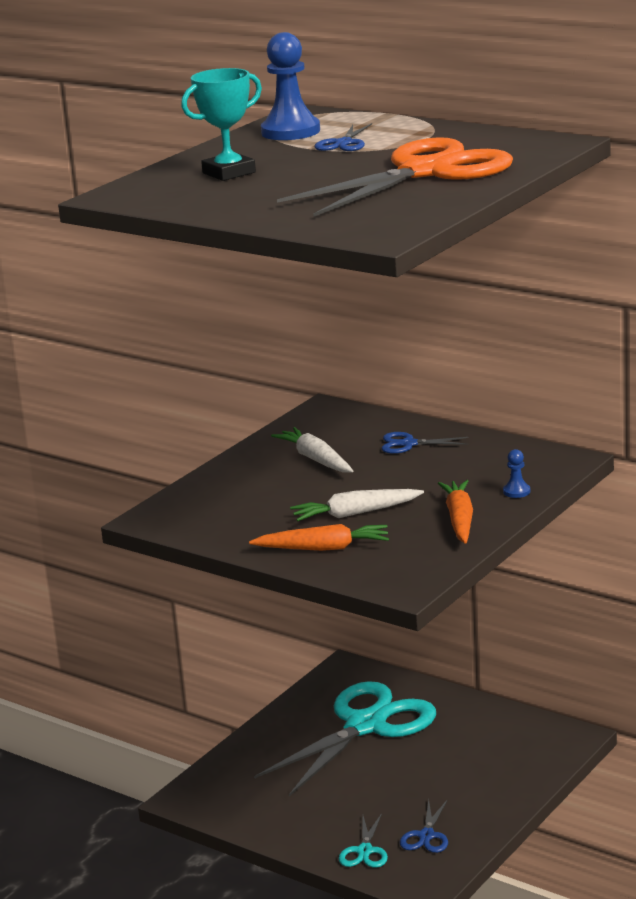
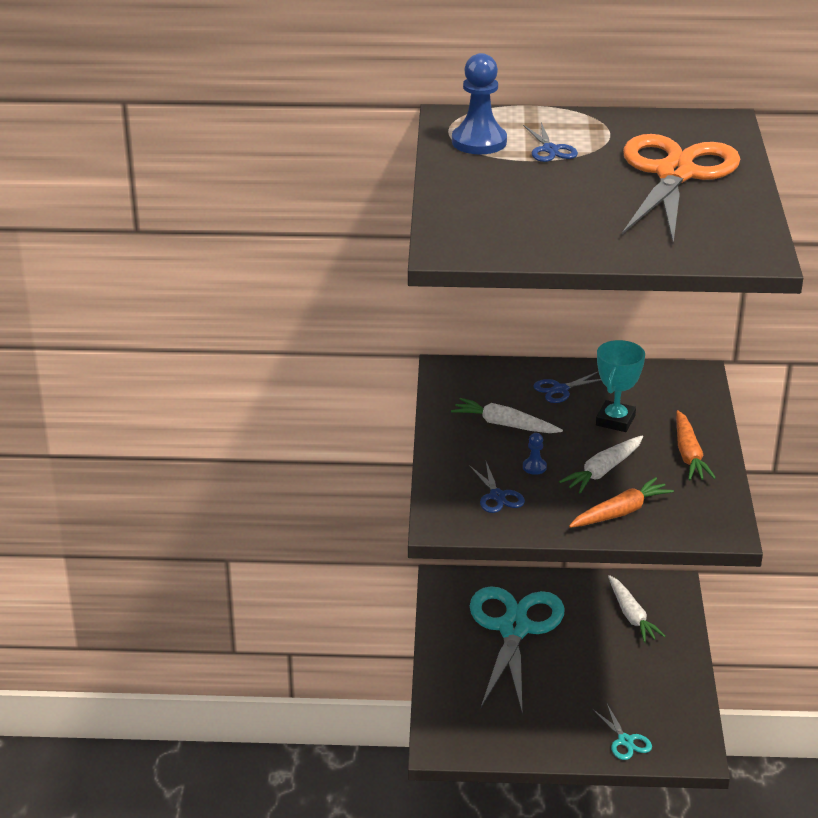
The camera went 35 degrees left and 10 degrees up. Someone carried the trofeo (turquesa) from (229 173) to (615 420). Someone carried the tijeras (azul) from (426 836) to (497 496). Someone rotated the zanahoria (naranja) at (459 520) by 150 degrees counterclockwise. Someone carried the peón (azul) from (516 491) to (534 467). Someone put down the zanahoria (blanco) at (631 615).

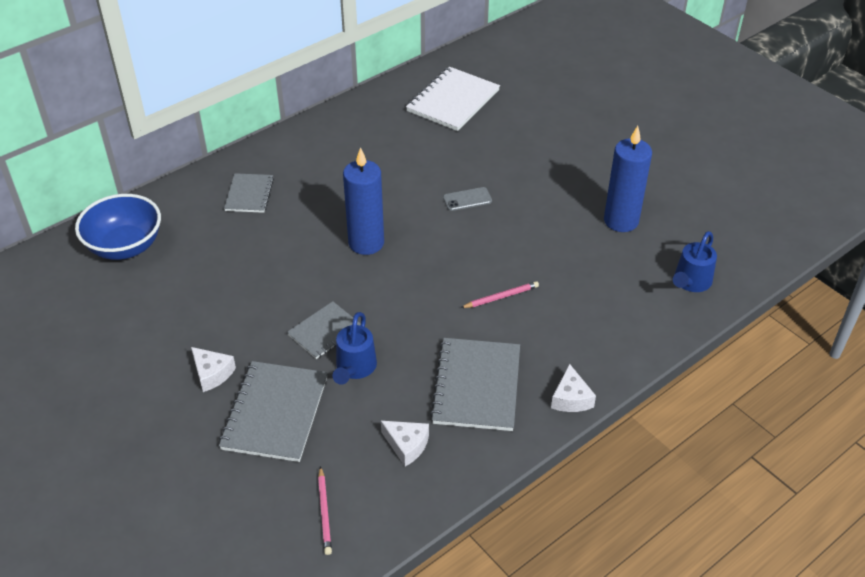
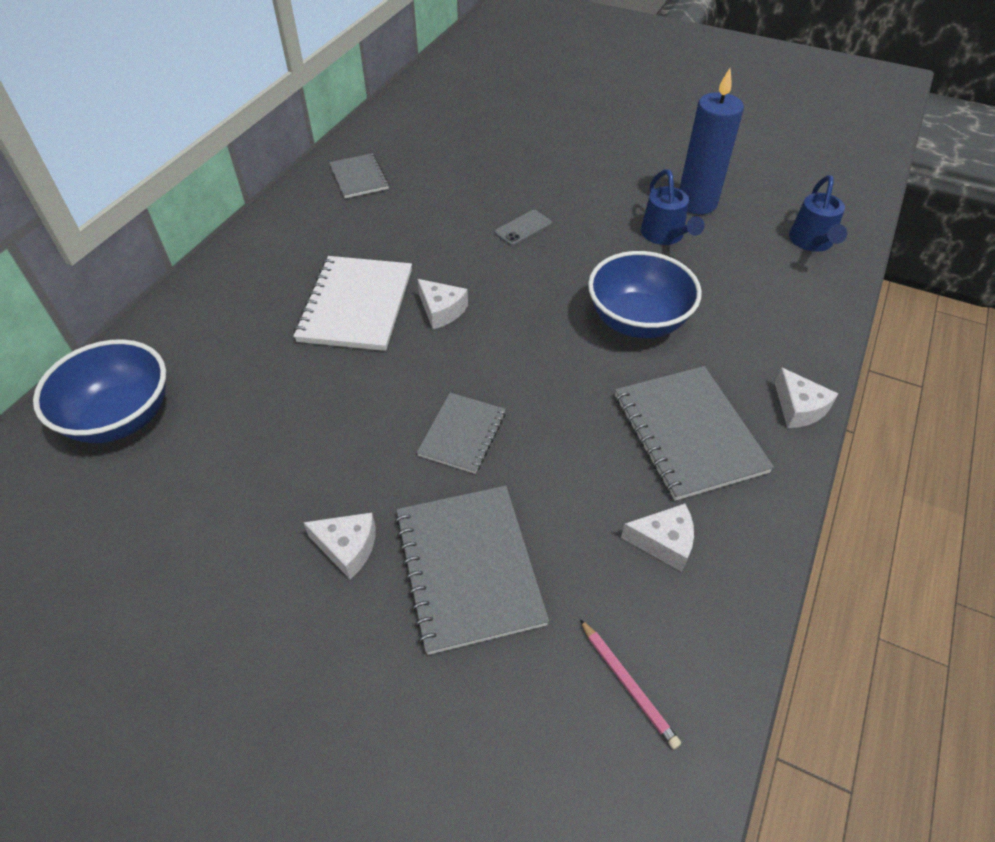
The camera went 25 degrees left and 5 degrees up. Someone carried the cuaderno (gris) from (249 194) to (359 177). Someone carried the regadera (azul) from (354 368) to (665 236). Someone swapped the vela (azul) at (366 243) for the queso (blanco) at (441 310). Someone carried the cuaderno (blanco) from (453 101) to (356 305). Someone swapped the lápiz (rosa) at (501 297) for the cuenco (azul) at (637 321).

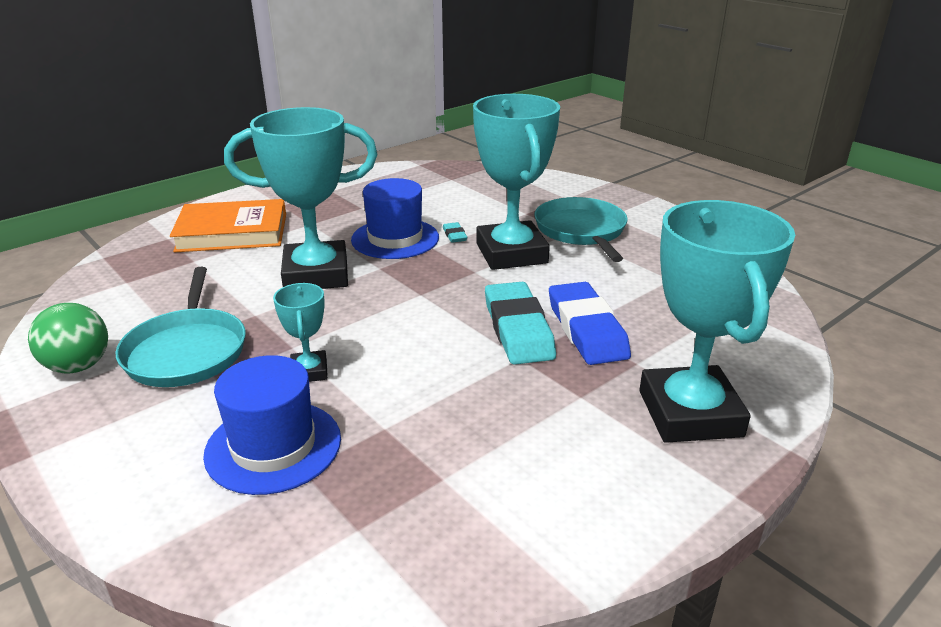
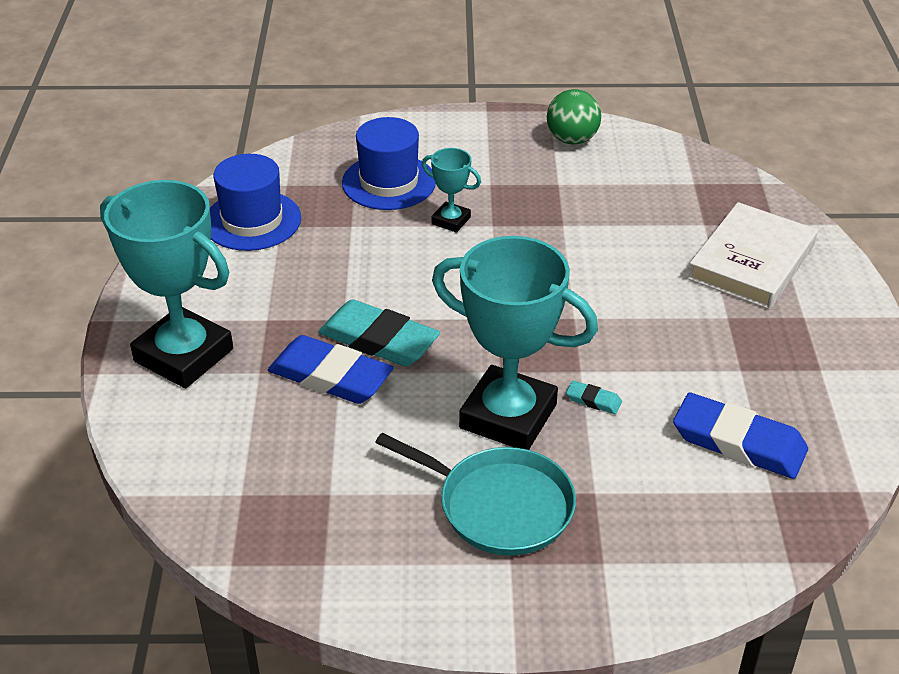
The camera went 130 degrees right and 10 degrees up. Someone took away the sartén (turquesa) at (187 351). Someone repainted the libro (naranja) at (232 232), which became the libro (blanco) at (751 262). Someone took away the trofeo (turquesa) at (316 274). Someone carried the sombrero (azul) from (395 239) to (252 220). Someone put down the goma de borrar (azul) at (738 442).

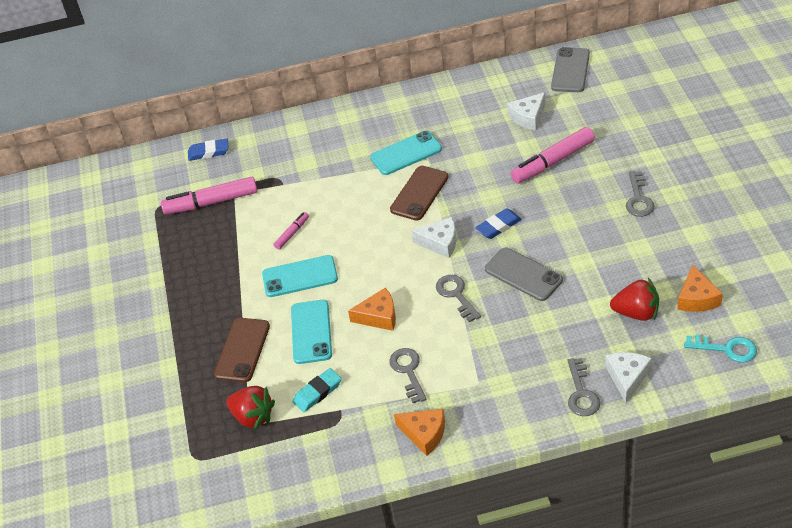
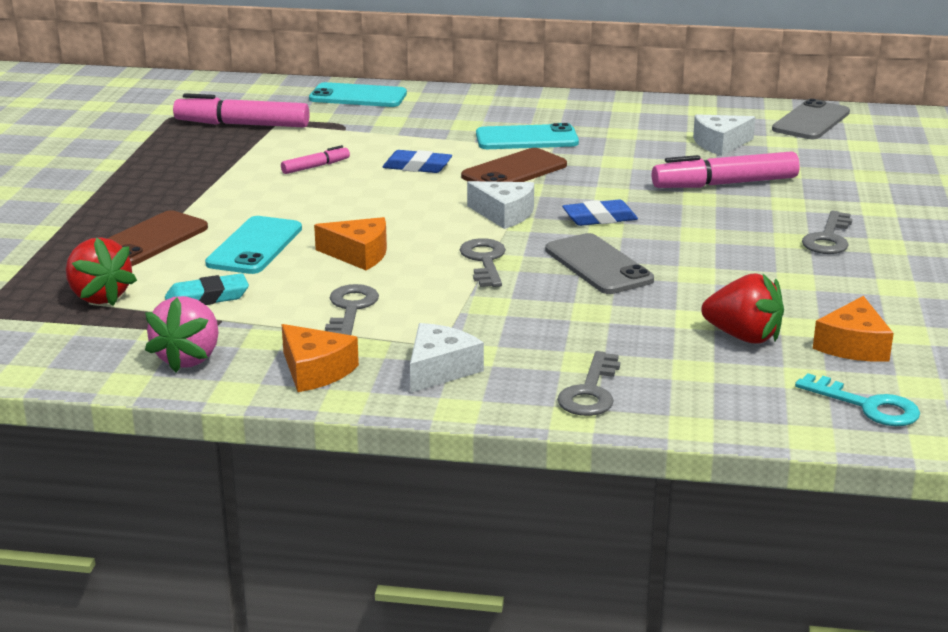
The camera went 15 degrees right and 20 degrees down. Someone carried the goma de borrar (azul) from (208 152) to (417 167). Someone carried the móvil (turquesa) from (300 276) to (358 96). Someone carried the queso (blanco) from (627 378) to (440 369). Someone put down the fresa (rosa) at (189 358).

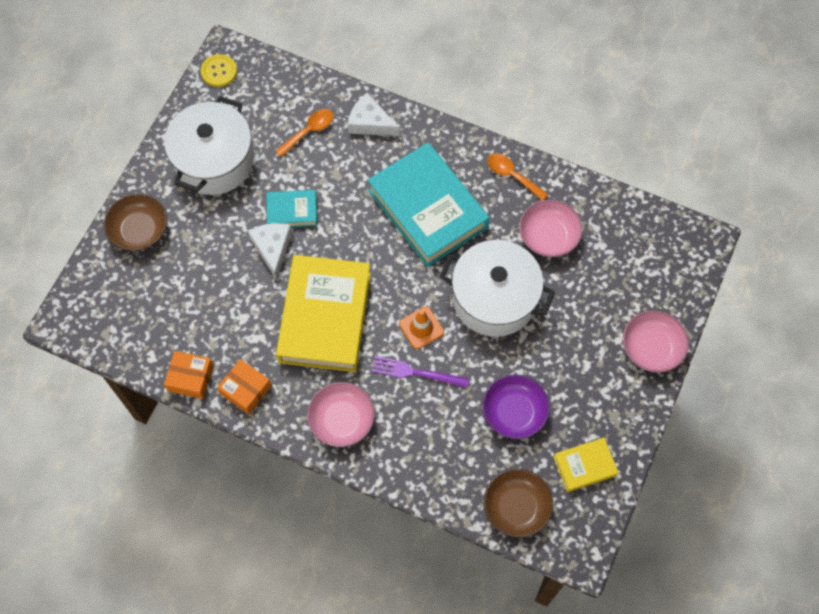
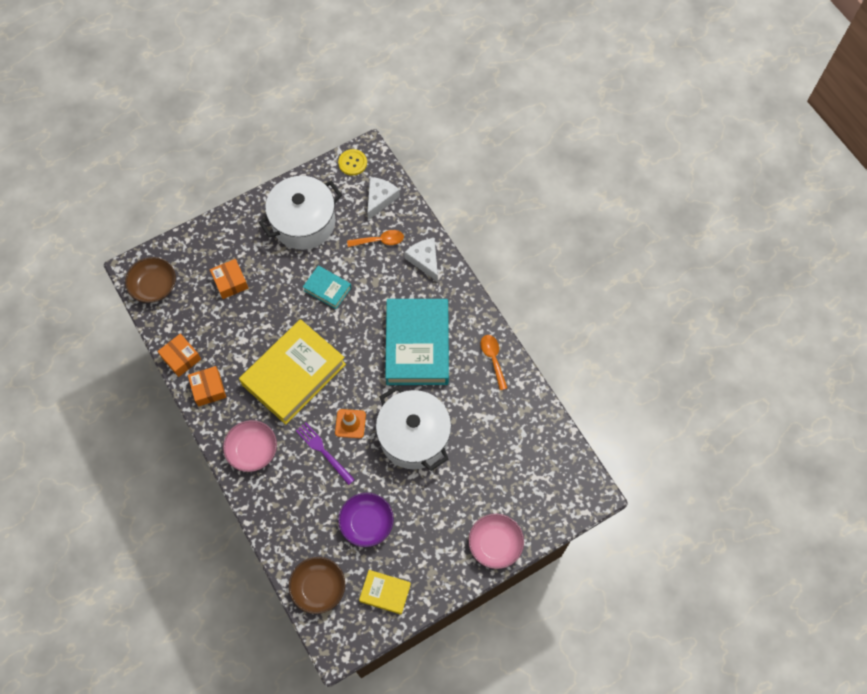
The camera went 35 degrees right and 0 degrees up. Someone carried the cuenco (marrón) from (139 230) to (154 286). Someone carried the queso (blanco) from (272 248) to (380 199). Someone took away the cuenco (rosa) at (548 236). Someone put down the caja (naranja) at (230 282).

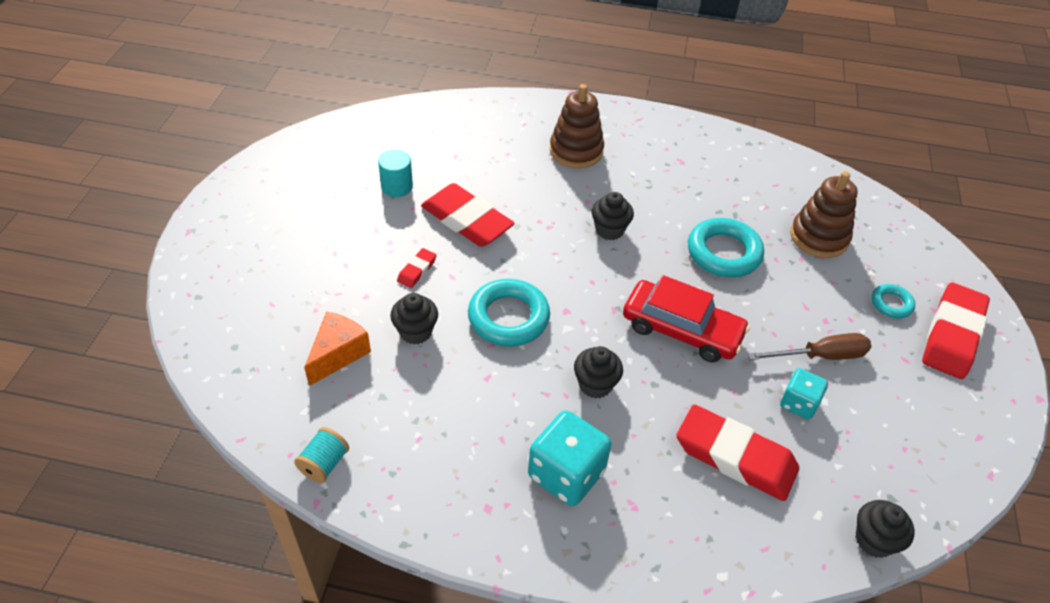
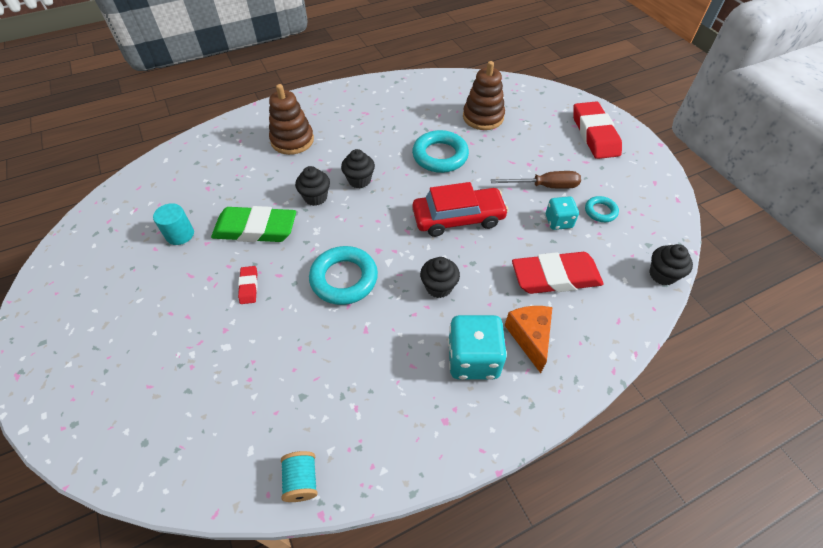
The camera went 35 degrees left and 5 degrees up. Someone carried the queso (naranja) from (338 354) to (529 337). Someone carried the magdalena (negro) from (415 332) to (315 197). Someone repainted the goma de borrar (rojo) at (466 220), which became the goma de borrar (verde) at (255 229). Someone rotated the destornillador (marrón) at (820 356) by 45 degrees clockwise. Someone carried the anillo (turquesa) from (891 304) to (600 211).

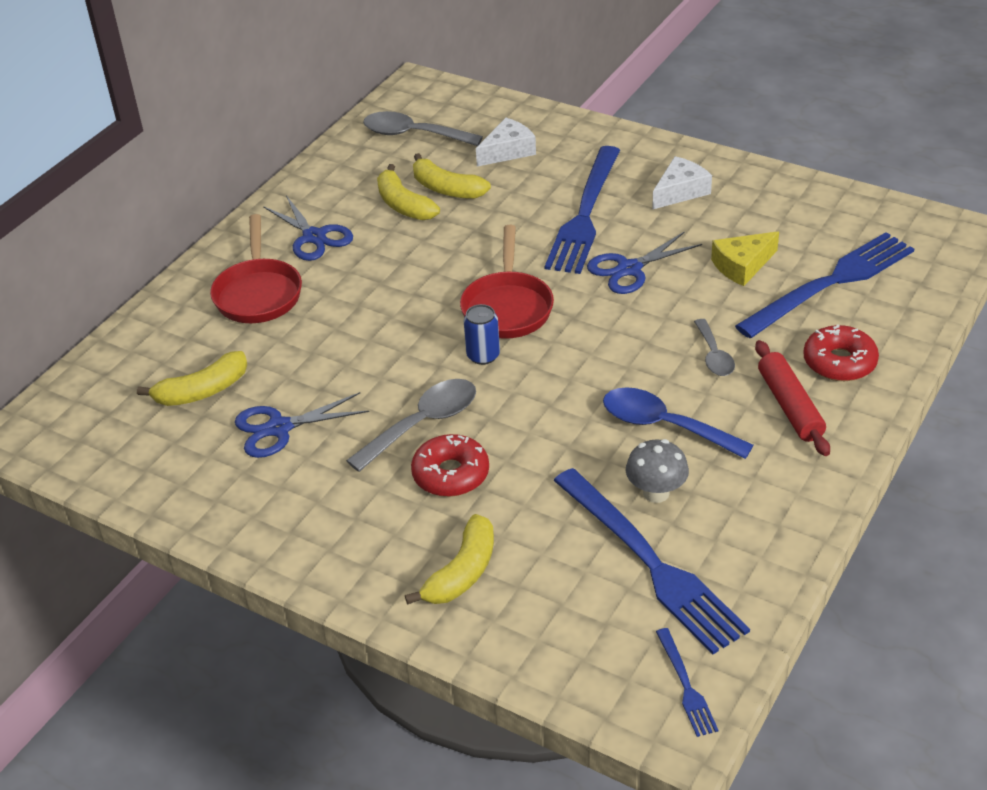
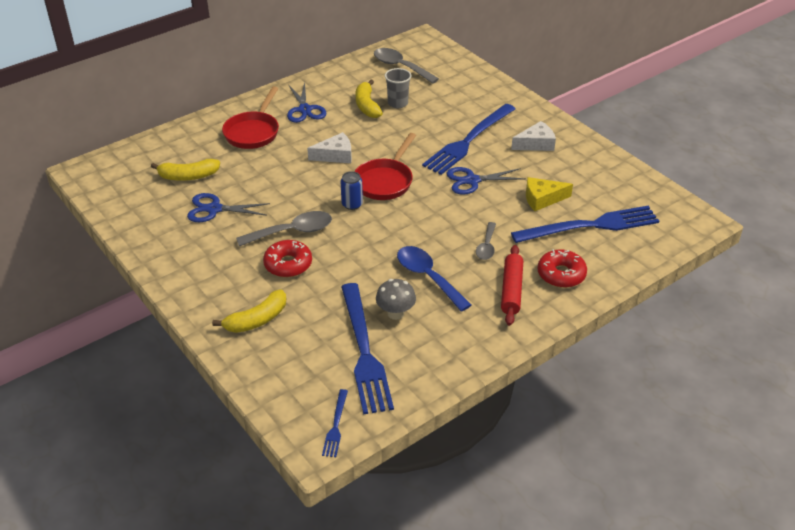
The camera went 20 degrees right and 0 degrees up. Someone swapped the plátano (amarillo) at (446 189) for the vaso (gris) at (398 103). Someone carried the queso (blanco) from (508 151) to (335 155).

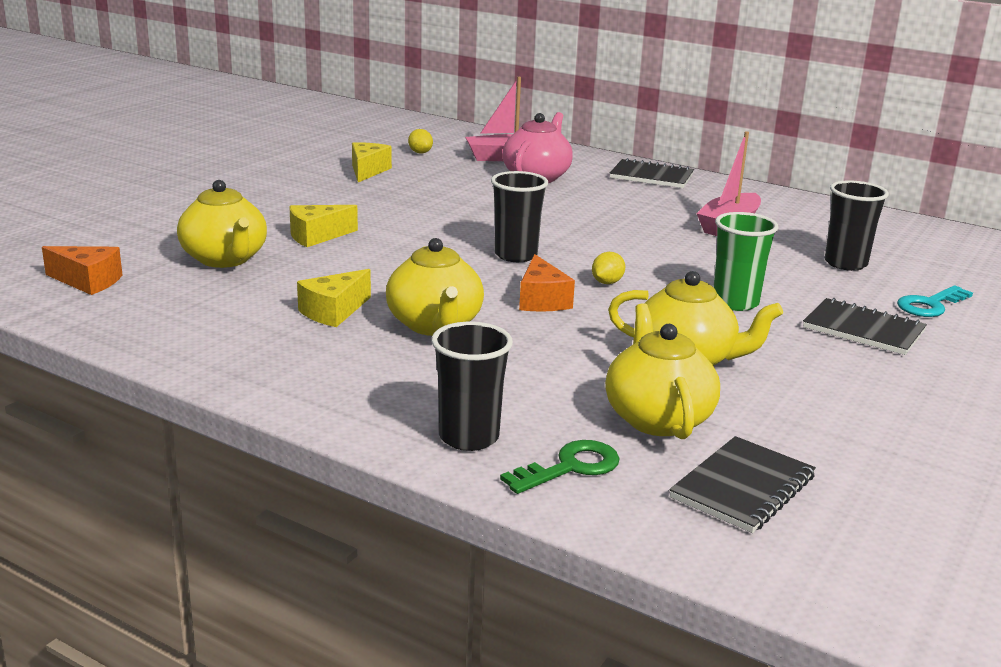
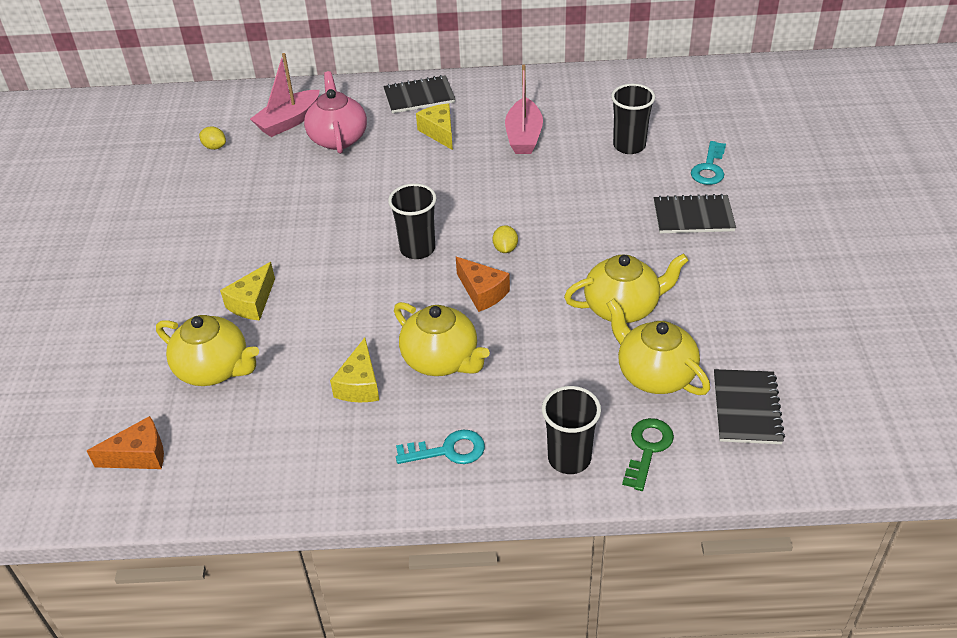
The camera went 30 degrees left and 20 degrees up. Someone carried the queso (amarillo) from (367 171) to (439 132). Someone took away the vaso (verde) at (735 303). Someone put down the llave (turquesa) at (448 450).

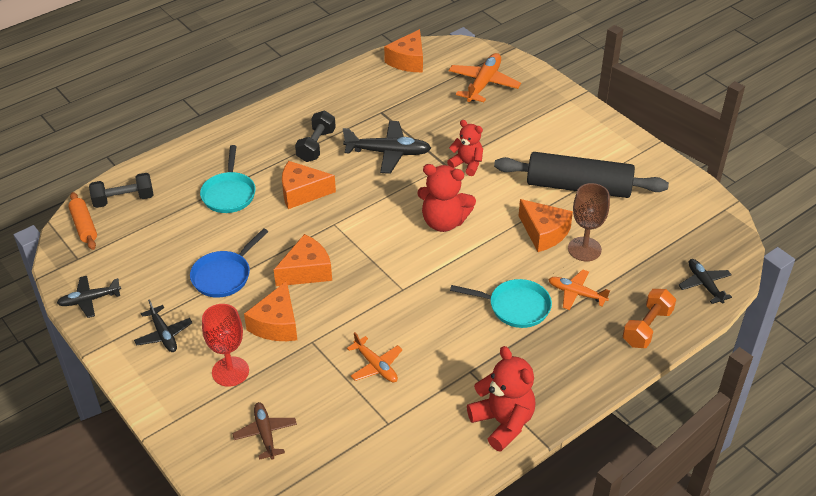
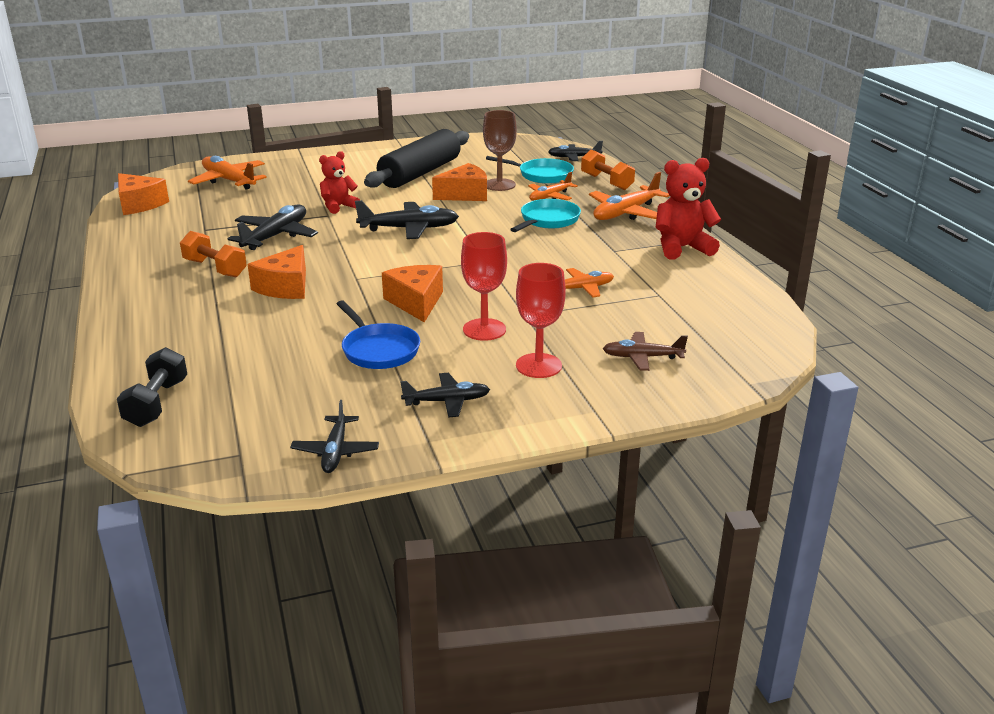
The camera went 70 degrees left and 15 degrees down. Someone took away the rodillo (naranja) at (84 226). Someone carried the sartén (turquesa) from (229 194) to (542 175). Someone swapped the queso (naranja) at (276 324) for the copa (rojo) at (484 329). Someone repainted the mancuerna (negro) at (316 146), which became the mancuerna (naranja) at (215 268). Someone swapped the osito (rojo) at (444 222) for the avión (negro) at (409 229). Someone put down the avión (naranja) at (626 213).

